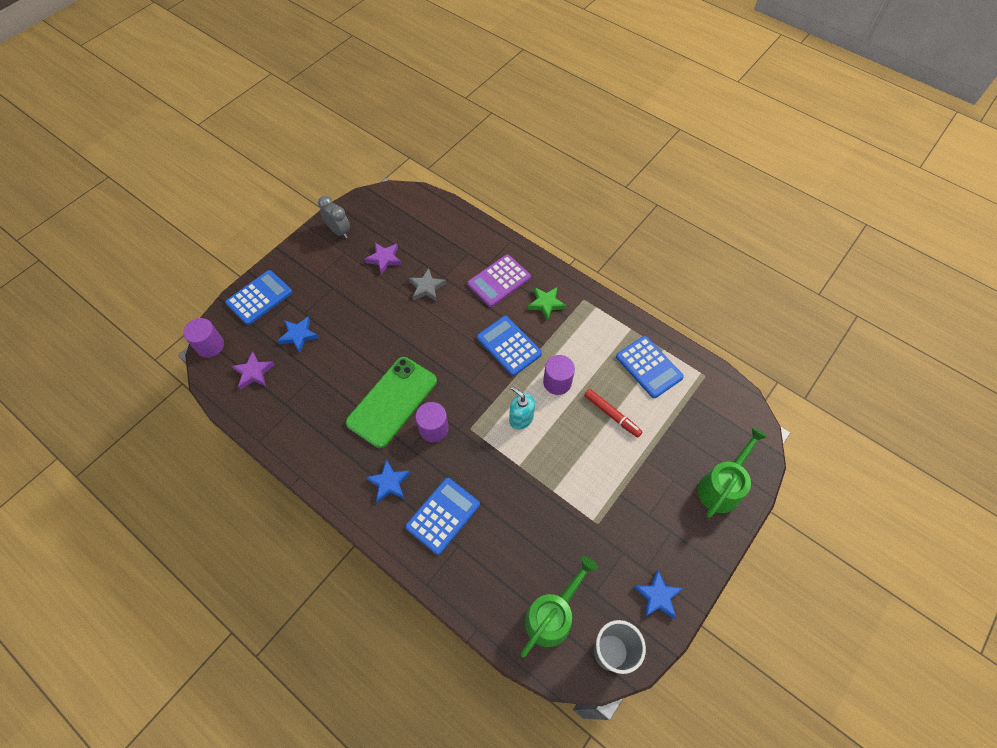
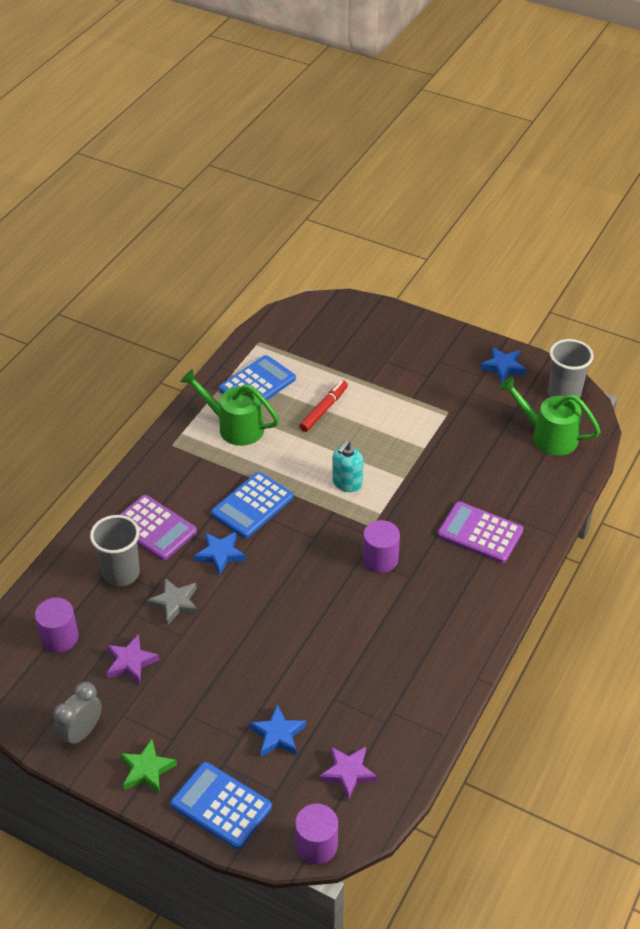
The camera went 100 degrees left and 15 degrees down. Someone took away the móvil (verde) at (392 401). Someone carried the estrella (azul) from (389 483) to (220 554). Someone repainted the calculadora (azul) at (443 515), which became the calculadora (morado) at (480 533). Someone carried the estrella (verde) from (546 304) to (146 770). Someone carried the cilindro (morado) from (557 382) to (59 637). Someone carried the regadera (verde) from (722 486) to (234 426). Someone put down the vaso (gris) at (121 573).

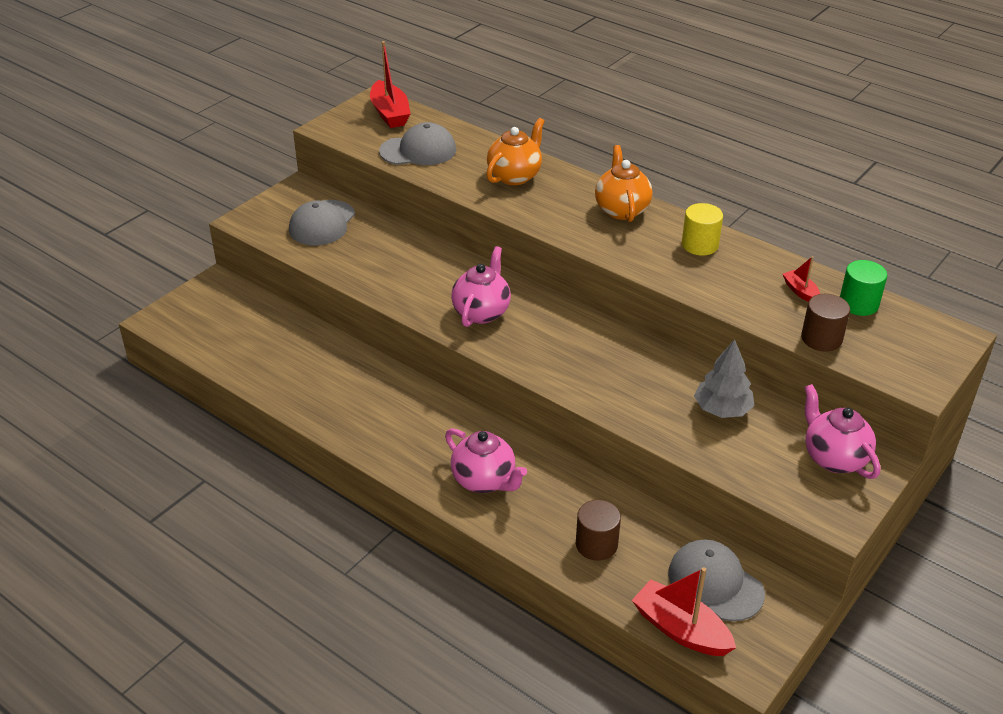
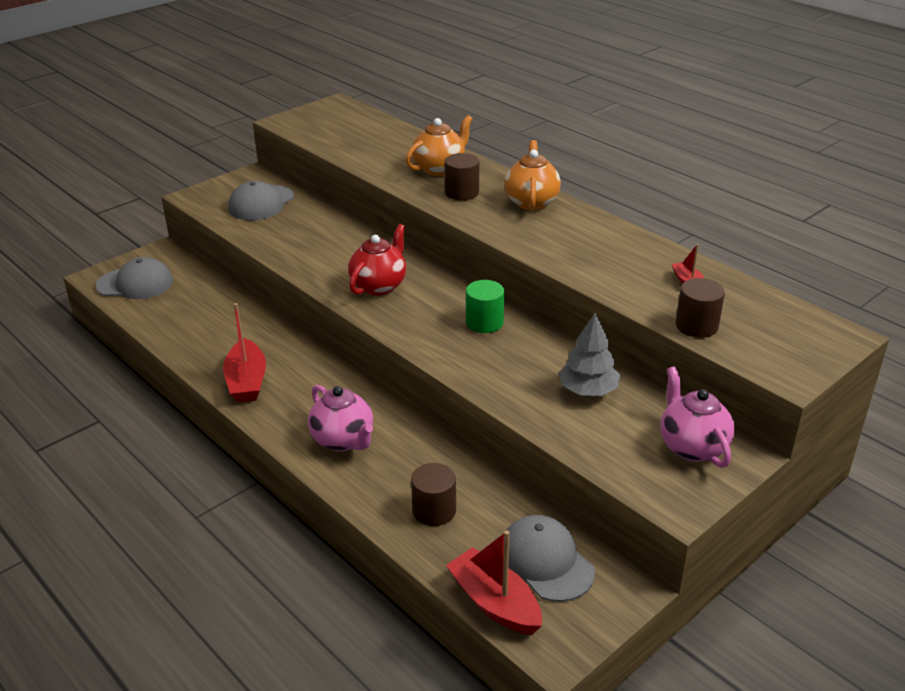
The camera went 10 degrees right and 5 degrees down. Someone carried the barco (rojo) from (390 113) to (247 381). Someone carried the gorra (gris) from (418 150) to (135 283). Someone repainted the tetera (rosa) at (481 312), which became the tetera (rojo) at (379 286). Someone took away the cilindro (amarillo) at (700 245). Someone carried the cilindro (verde) from (858 304) to (484 322). Someone put down the cilindro (marrón) at (462 193).

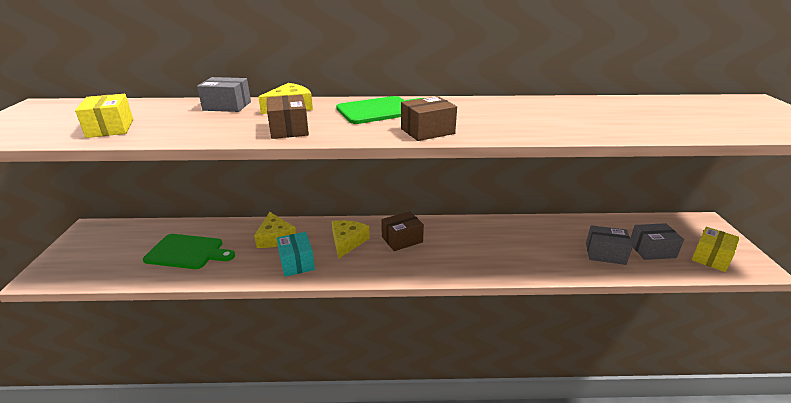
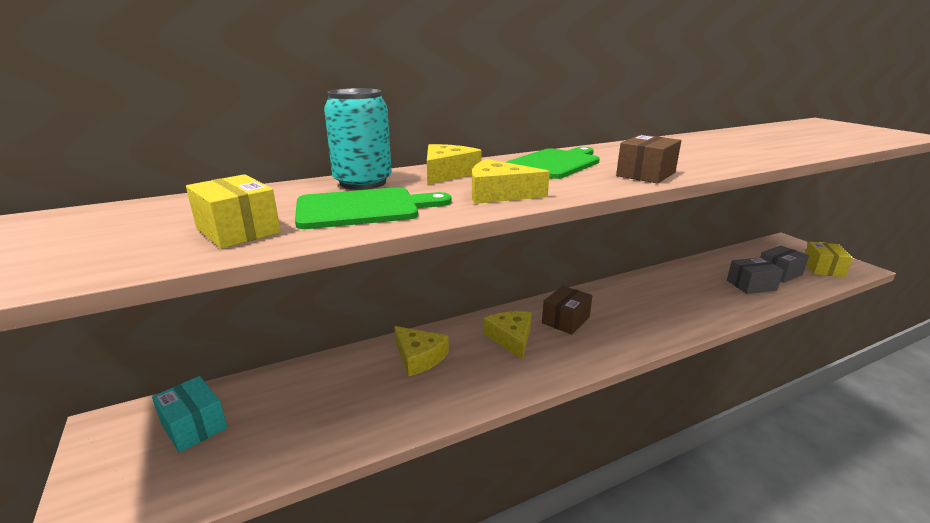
The camera went 25 degrees left and 5 degrees down. Someone carried the tabla de cortar (verde) from (188 252) to (363 208). Someone swapped the caja (gris) at (227 106) for the lata (turquesa) at (363 183). Someone swapped the caja (marrón) at (289 129) for the queso (amarillo) at (499 194). Someone carried the caja (turquesa) from (296 263) to (194 426).

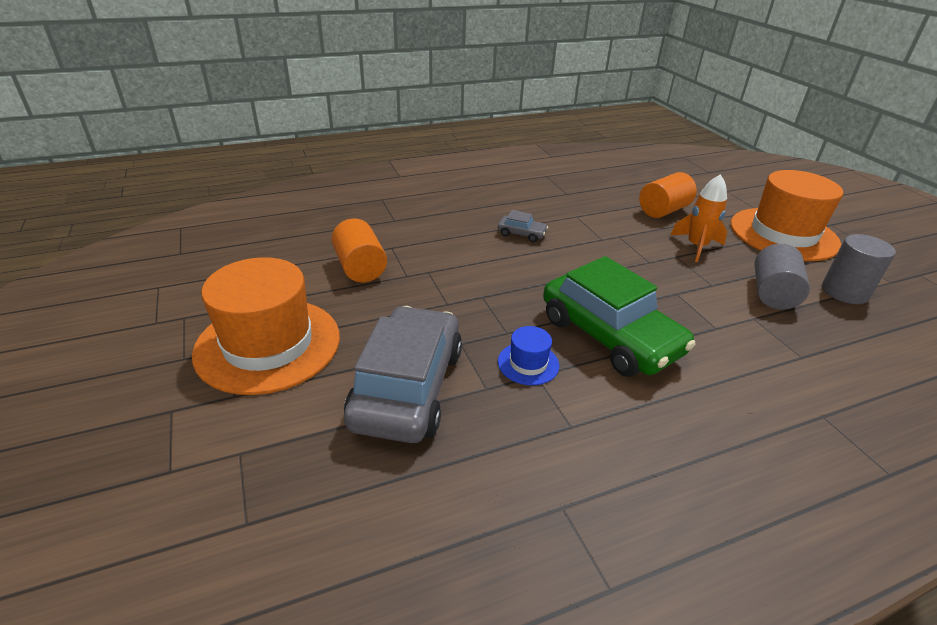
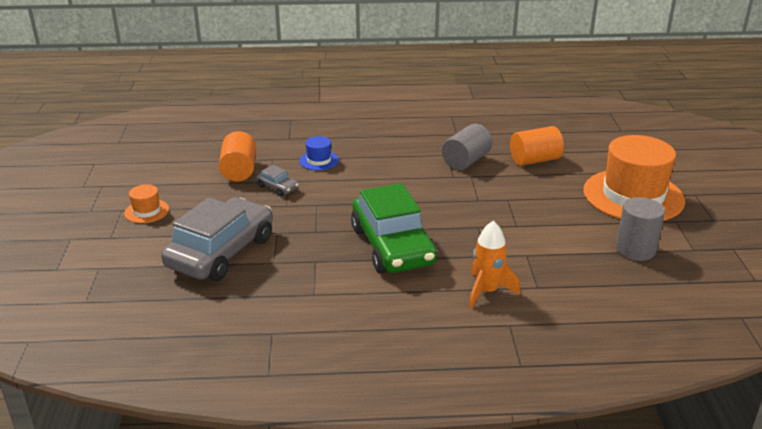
The camera went 20 degrees right and 5 degrees down. Someone scaled the sombrero (naranja) at (268 344) by 0.43. Someone carried the coche (gris) from (521 234) to (277 187). Someone carried the sombrero (azul) from (528 363) to (319 160). Someone carried the cohete (naranja) from (696 246) to (487 291). Someone carried the cilindro (gris) from (772 293) to (466 161).

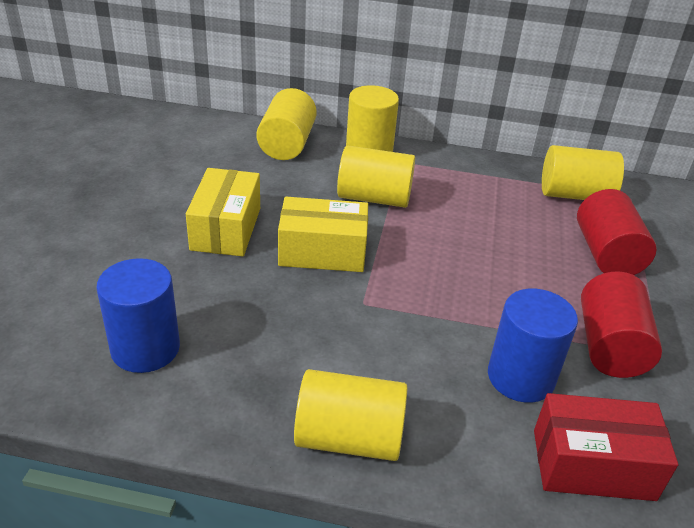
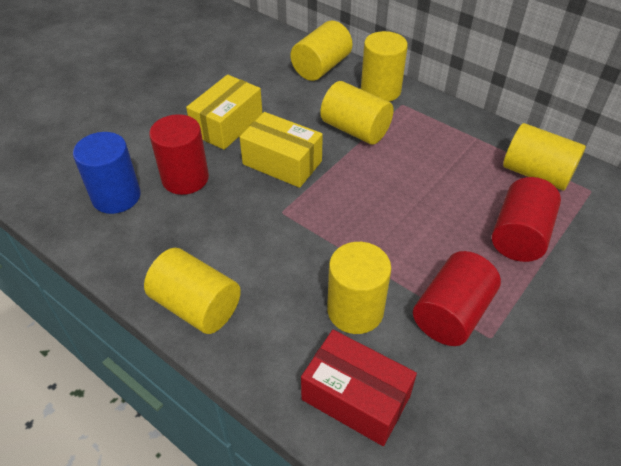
The camera went 30 degrees right and 10 degrees up. Someone repainted the cilindro (azul) at (520 377), which became the cilindro (amarillo) at (355 310). Someone put down the cilindro (rojo) at (185 178).

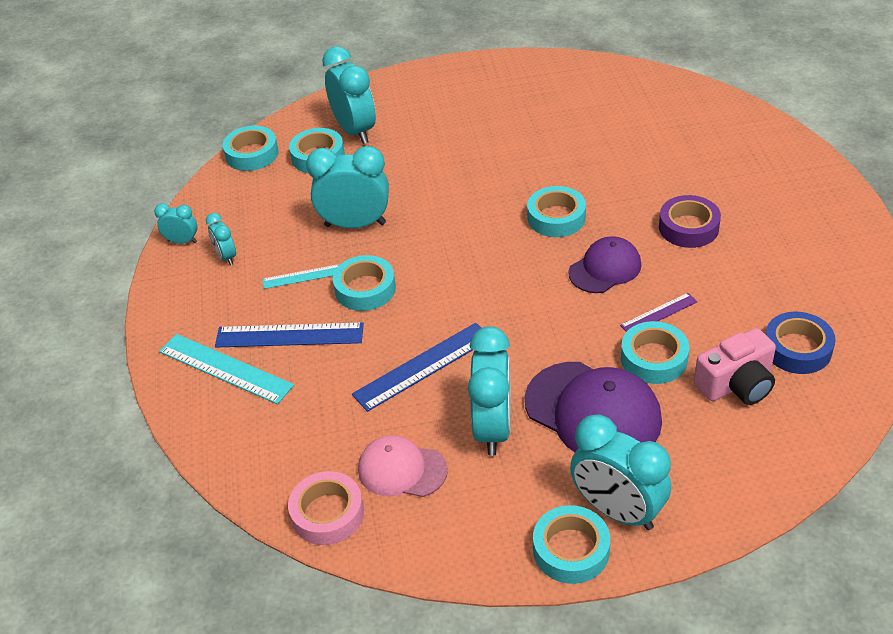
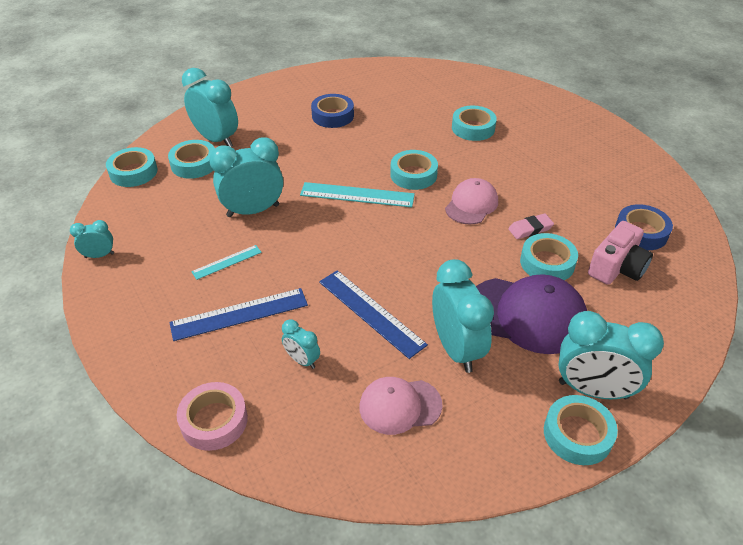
The camera went 25 degrees left and 0 degrees up. Someone carried the regla (turquesa) from (225 368) to (357 195). Someone carried the despertador (turquesa) from (226 257) to (302 360). Someone carried the cinta adhesiva (rosa) from (327 513) to (214 421). Someone carried the cinta adhesiva (turquesa) from (365 289) to (473 128). Someone rotated the regla (azul) at (423 366) by 75 degrees counterclockwise. Someone repainted the gorra (morado) at (605 268), which became the gorra (rosa) at (471 204). Someone swapped the regla (morado) at (658 313) for the goma de borrar (rosa) at (530 229). Someone took away the cinta adhesiva (morado) at (688 227). Someone put down the cinta adhesiva (azul) at (333 116).

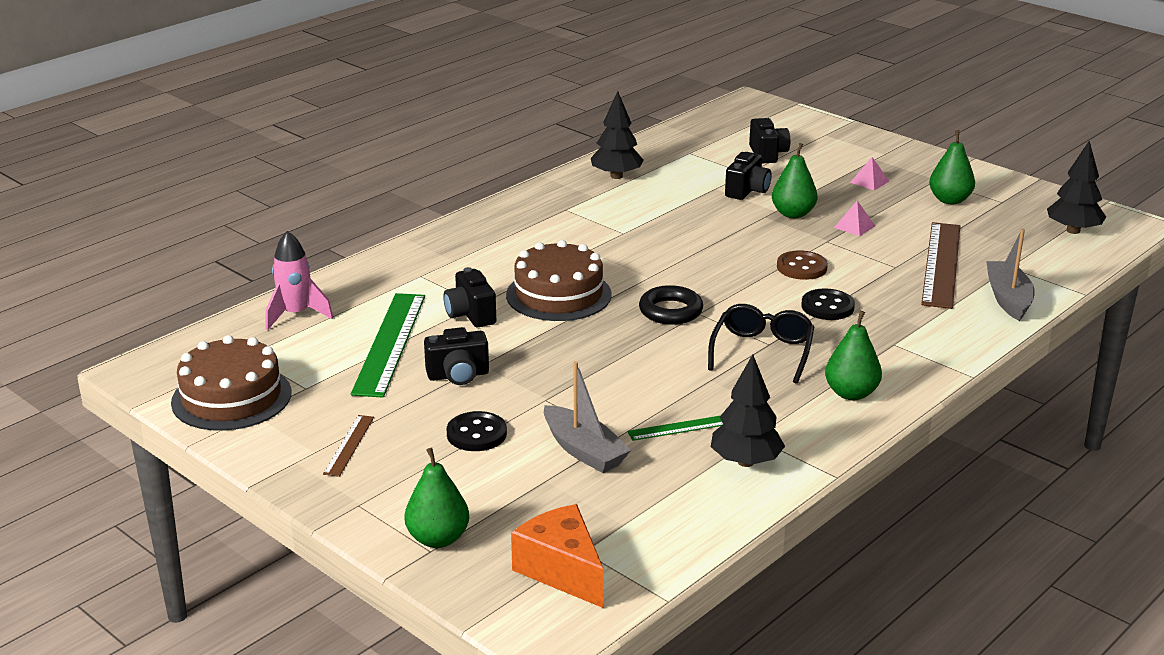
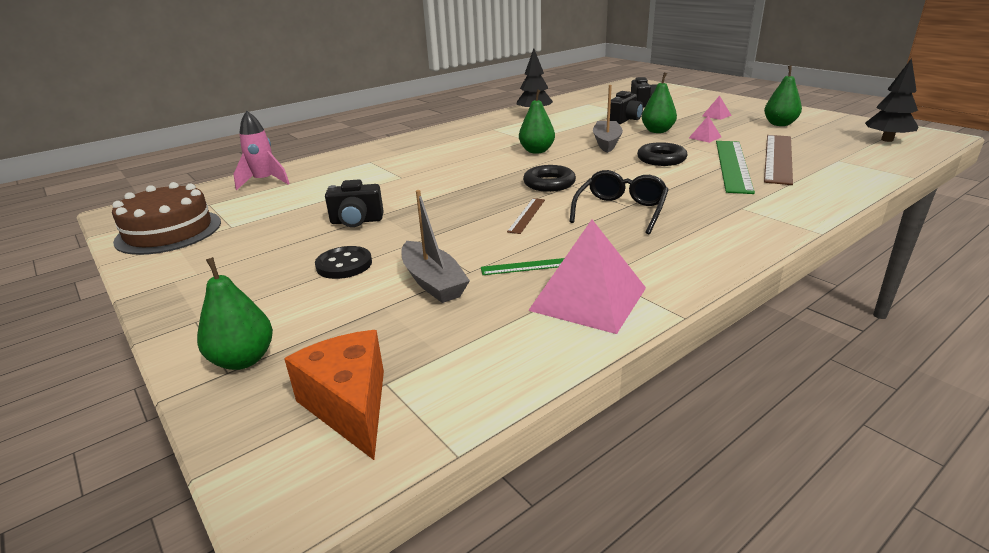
The camera went 10 degrees right and 0 degrees up. Someone carried the regla (marrón) from (349 445) to (527 215). Someone carried the regla (verde) from (389 343) to (732 165). Someone took away the cámara (negro) at (470 315). Someone took away the tarta (marrón) at (558 295). Someone swapped the árbol (negro) at (745 462) for the pirámide (rosa) at (588 298). Someone swapped the botón (marrón) at (801 267) for the anillo (negro) at (661 159). Someone took away the botón (negro) at (827 307). Someone carried the pera (verde) from (851 393) to (537 151). Someone carried the barco (gris) from (1008 299) to (606 142).

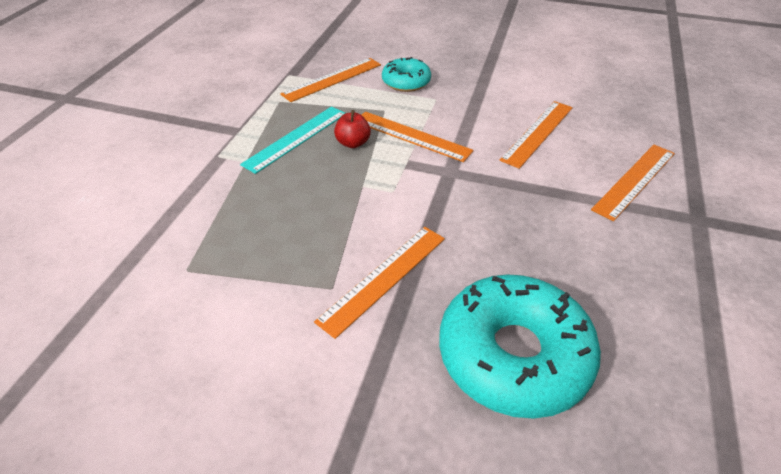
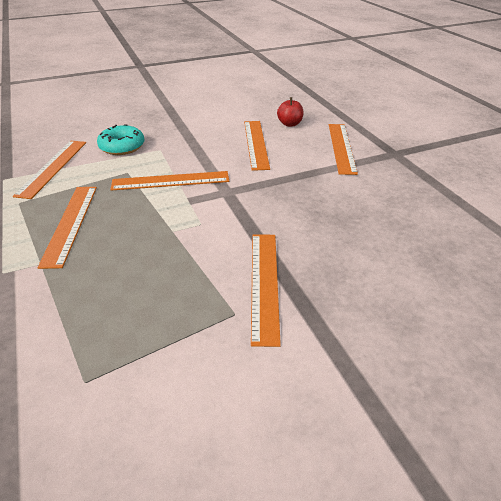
The camera went 40 degrees left and 5 degrees down. Someone repainted the regla (turquesa) at (296 138), which became the regla (naranja) at (70 223). Someone carried the manzana (rojo) from (353 143) to (290 124). Someone took away the rosquilla (turquesa) at (513 355).

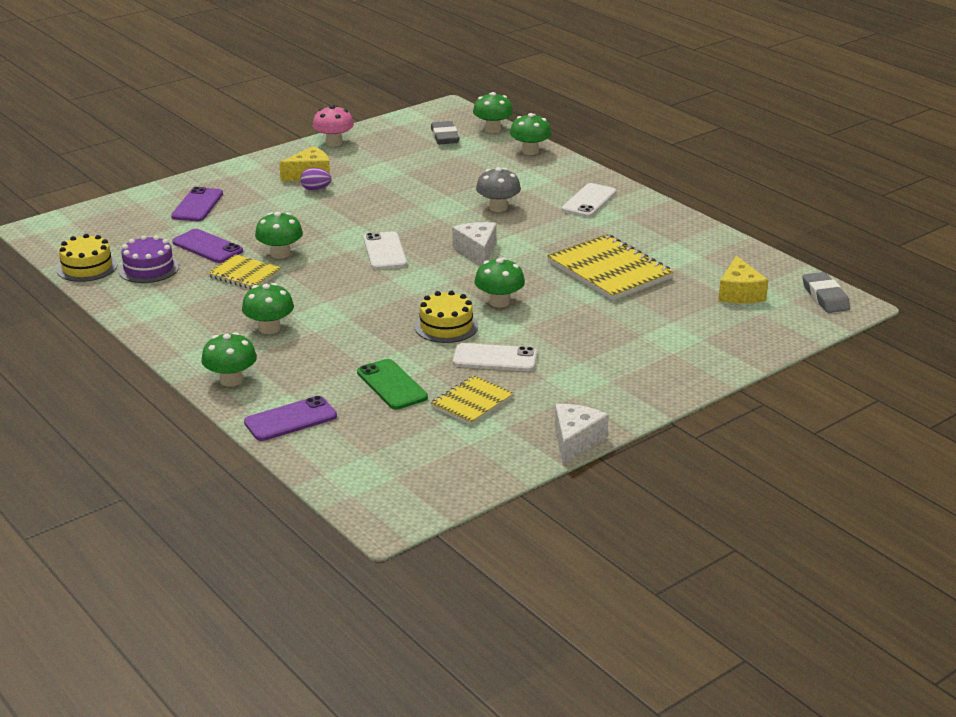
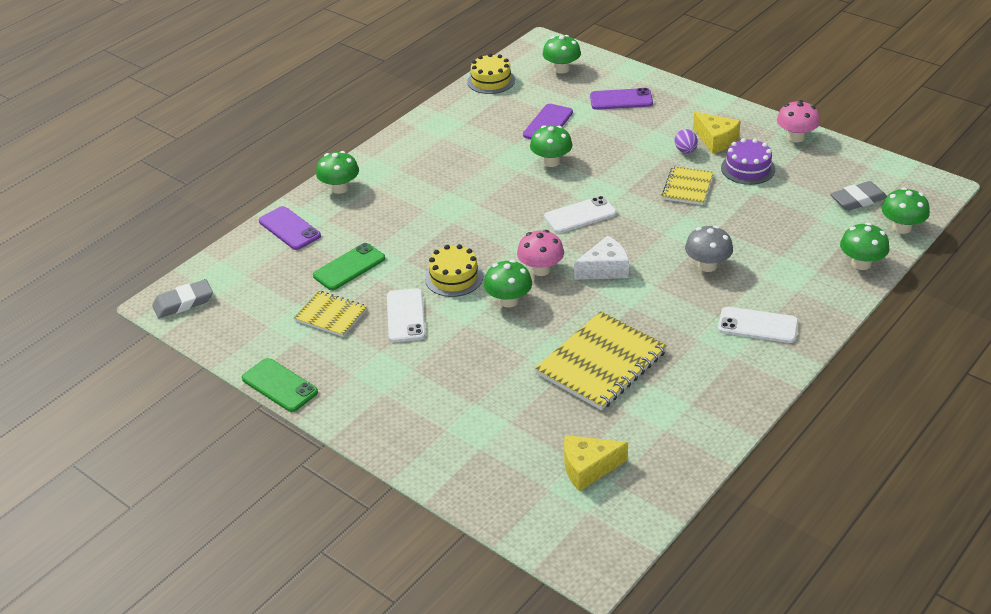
The camera went 80 degrees right and 10 degrees up. Someone carried the tarta (morado) from (148 268) to (747 168). Someone carried the cuaderno (amarillo) from (245 274) to (687 187). Someone carried the seta (verde) from (269 328) to (561 69). Someone swapped the queso (blanco) at (575 441) for the móvil (verde) at (279 385). Someone carried the goma de borrar (gris) from (825 297) to (183 302). Someone put down the seta (rosa) at (541 269).

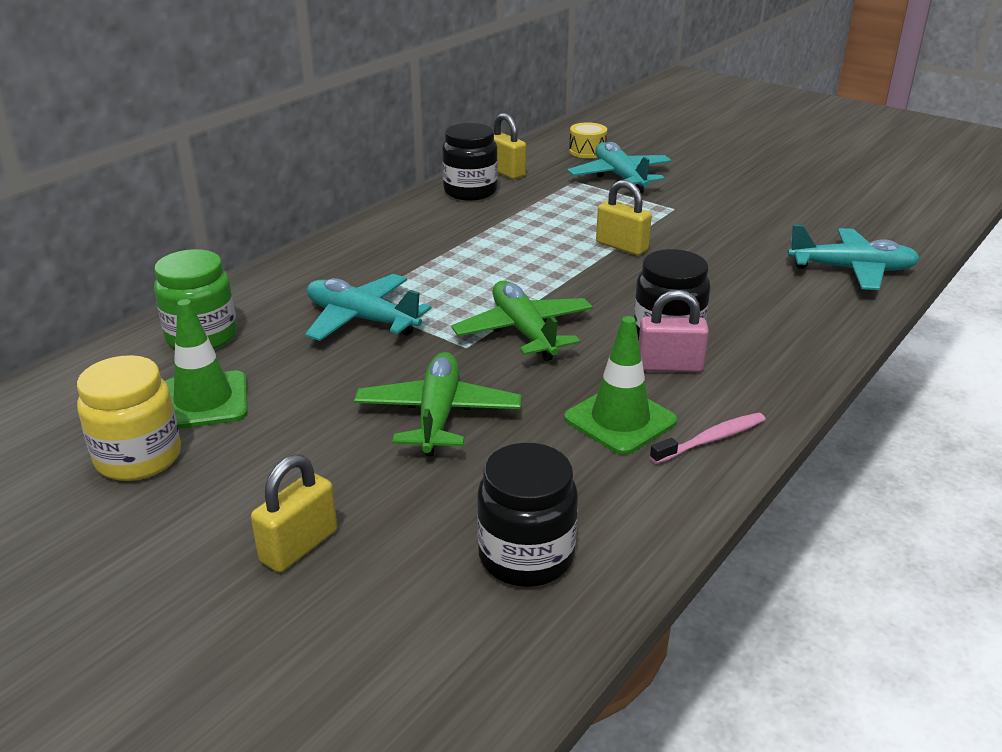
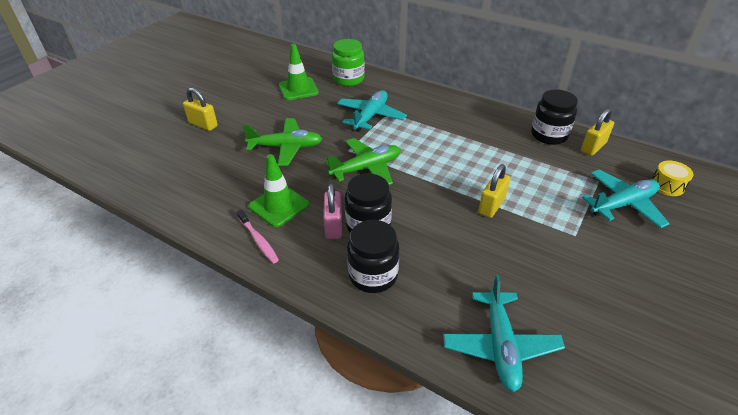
The camera went 85 degrees right and 10 degrees up. Someone took away the tarro (amarillo) at (139 458). Someone carried the tarro (negro) from (526 556) to (373 275).

